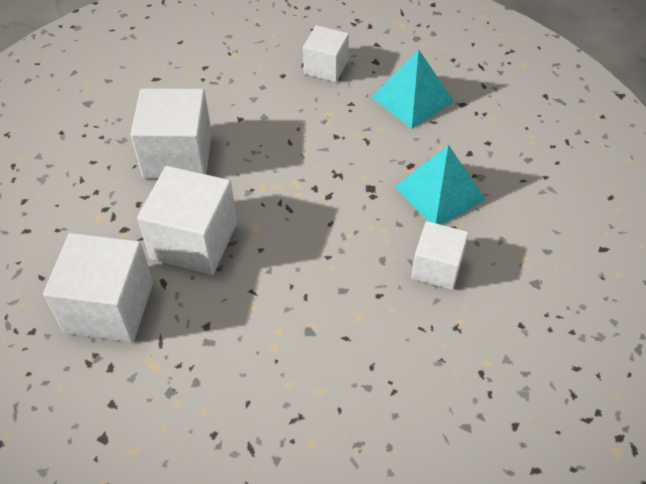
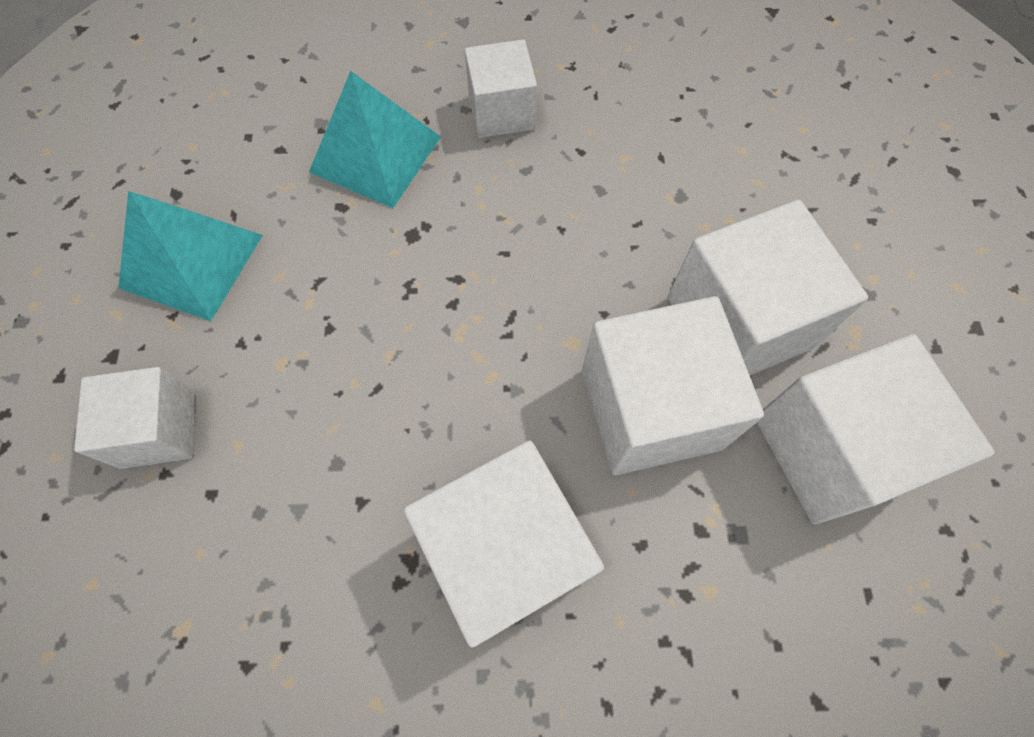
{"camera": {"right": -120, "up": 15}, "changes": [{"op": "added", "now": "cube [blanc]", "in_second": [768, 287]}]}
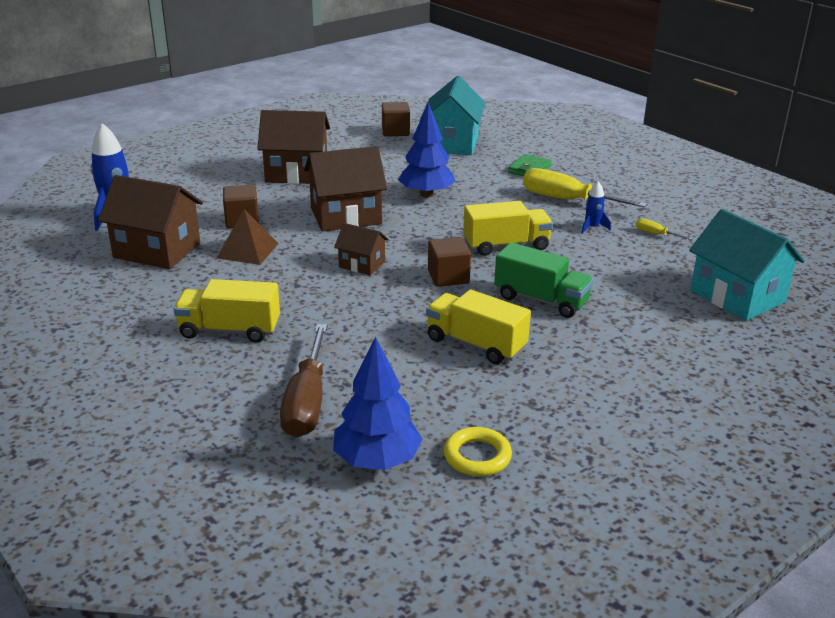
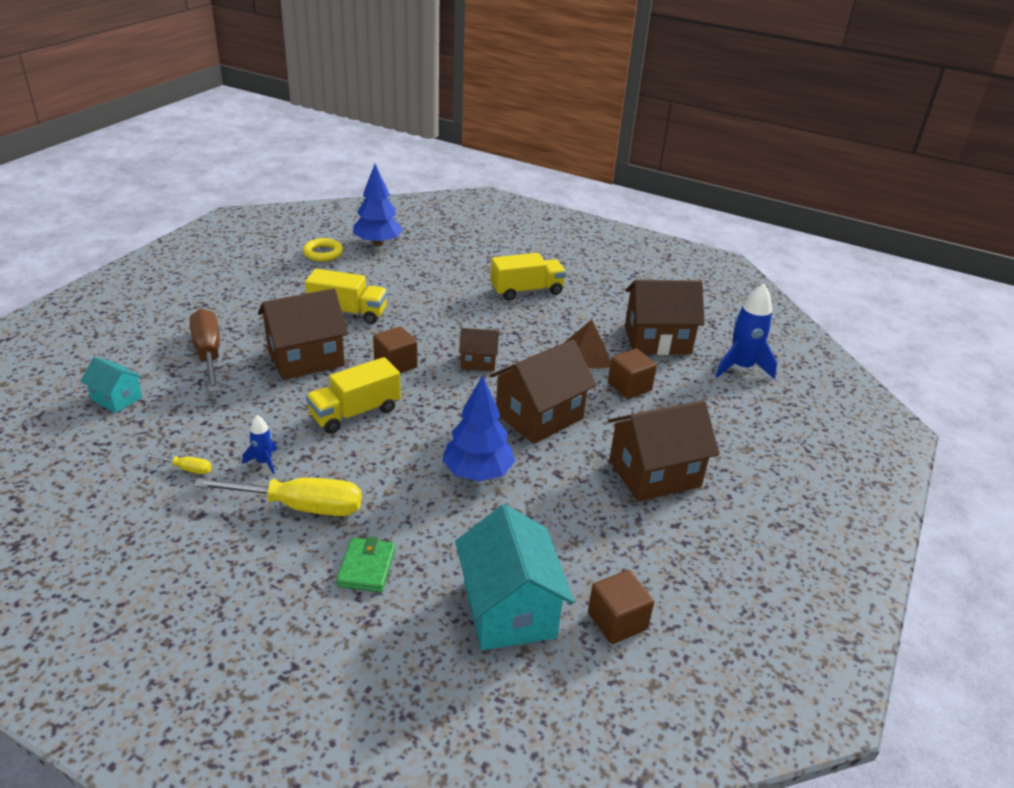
{"camera": {"right": 155, "up": 5}, "changes": [{"op": "moved", "was": "tournevis [marron]", "in_first": [303, 381], "in_second": [205, 350]}, {"op": "replaced", "was": "camion [vert]", "now": "maison [marron]", "in_first": [543, 280], "in_second": [303, 334]}, {"op": "resized", "was": "maison [turquoise]", "in_first": [747, 265], "in_second": [111, 385], "ratio": 0.54}]}
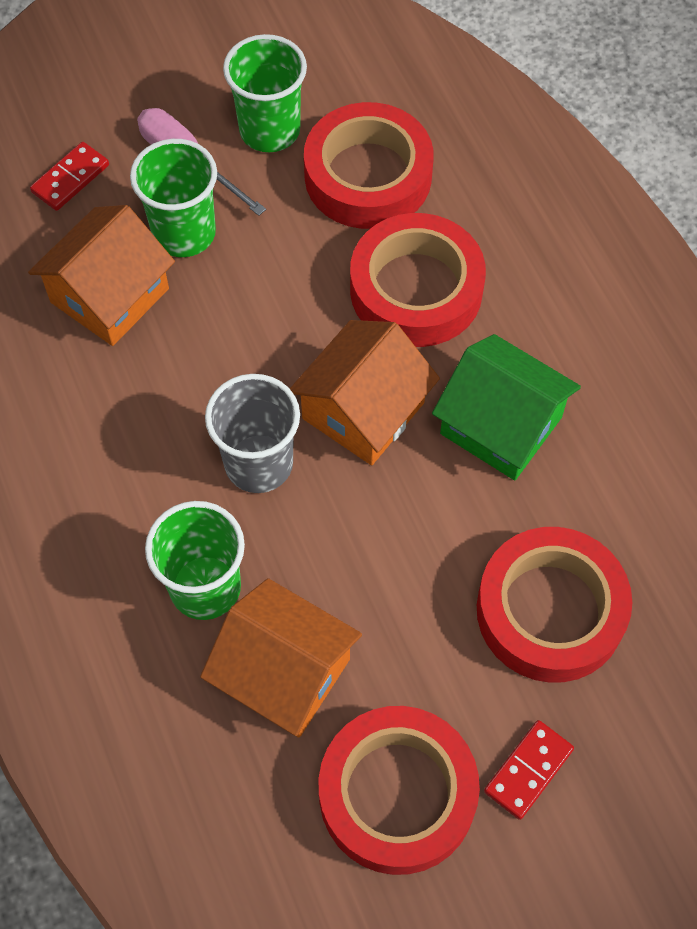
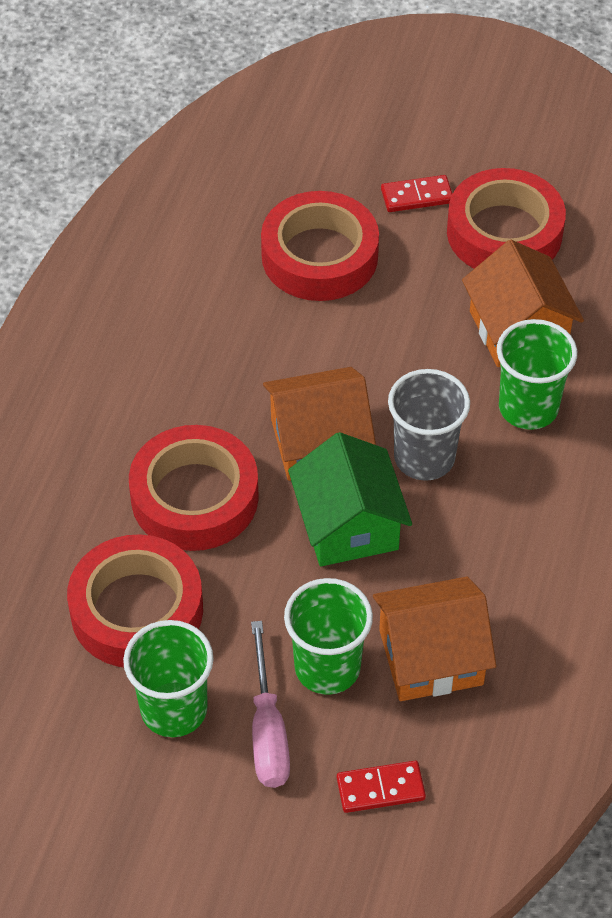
{"camera": {"right": -140, "up": -10}, "changes": [{"op": "moved", "was": "maison [vert]", "in_first": [506, 407], "in_second": [350, 499]}]}
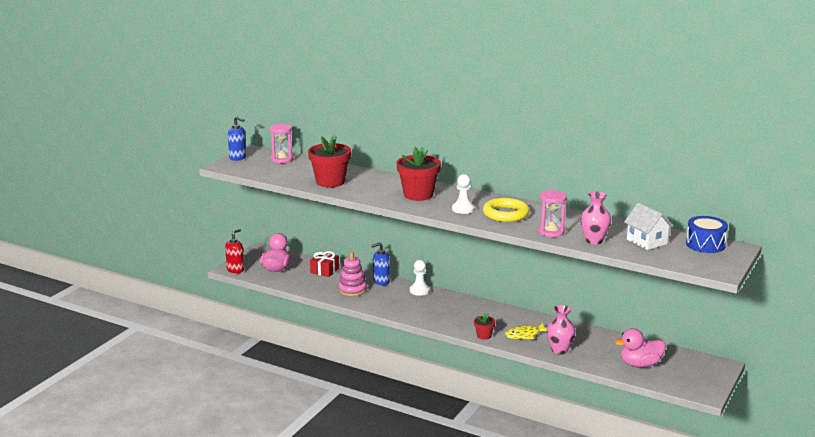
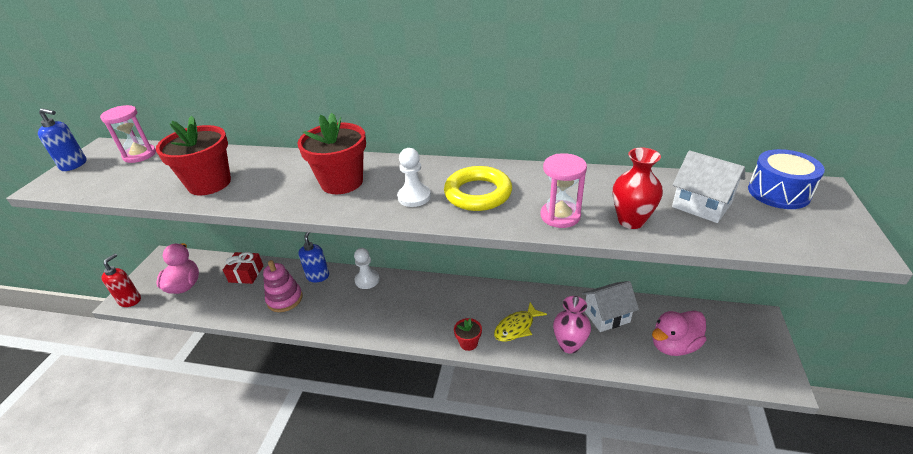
{"camera": {"right": -15, "up": 15}, "changes": [{"op": "turned", "was": "distributeur de savon [bleu]", "in_first": [380, 263], "in_second": [313, 257], "clockwise": 135}, {"op": "recoloured", "was": "vase [rose]", "now": "vase [rouge]", "in_first": [596, 217], "in_second": [638, 188]}, {"op": "added", "now": "maison [blanc]", "in_second": [610, 306]}]}
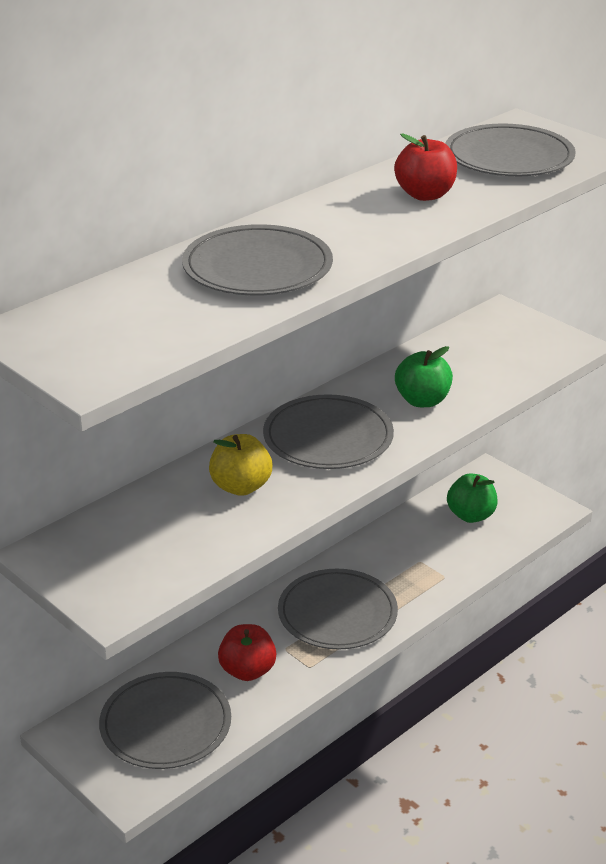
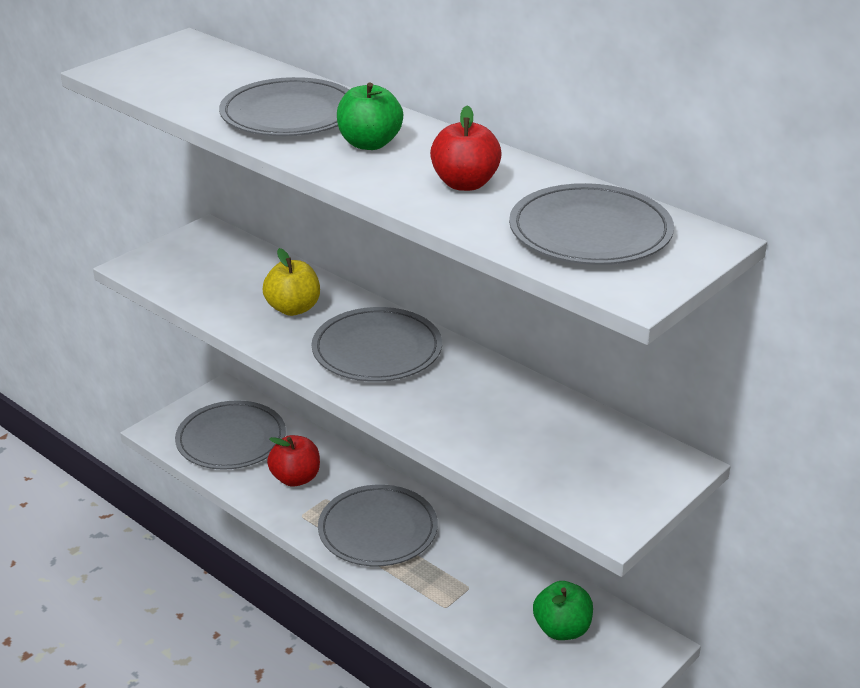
{"camera": {"right": 85, "up": 0}, "changes": [{"op": "moved", "was": "pomme [vert]", "in_first": [424, 376], "in_second": [370, 116]}]}
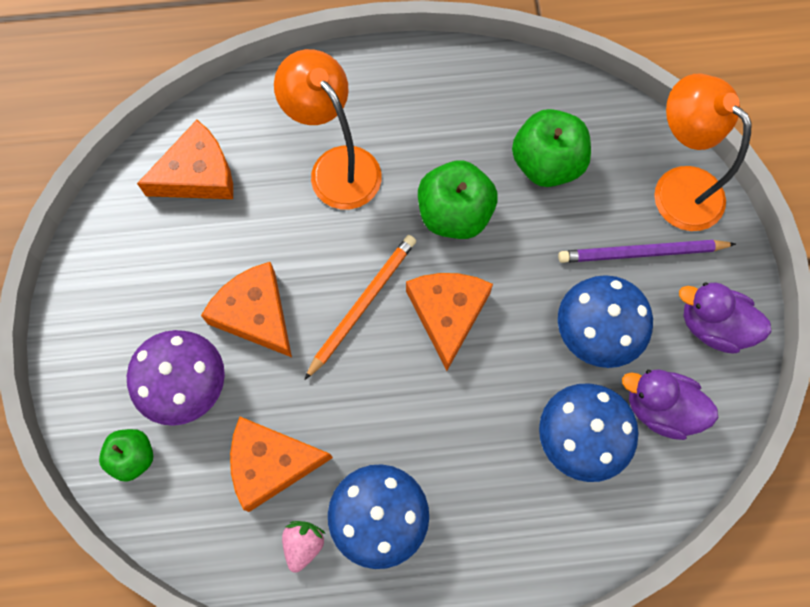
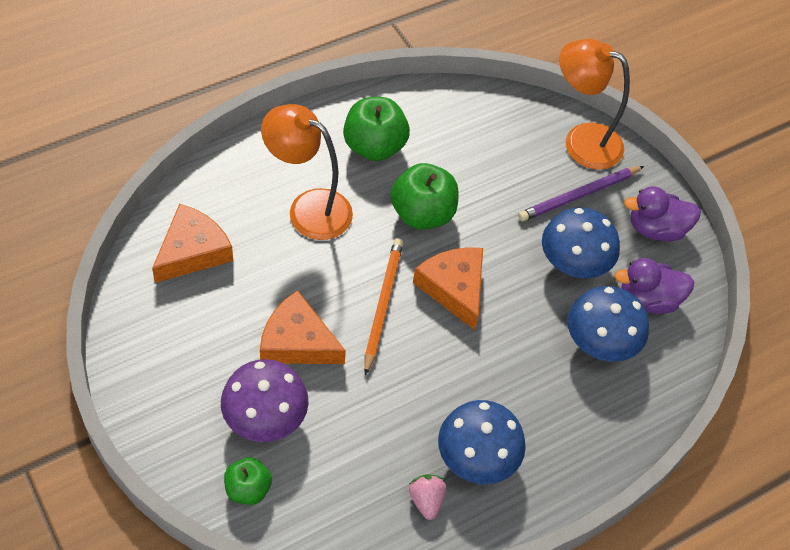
{"camera": {"right": -30, "up": -15}, "changes": [{"op": "removed", "was": "fromage [orange]", "in_first": [281, 464]}, {"op": "moved", "was": "pomme [vert]", "in_first": [551, 148], "in_second": [376, 129]}]}
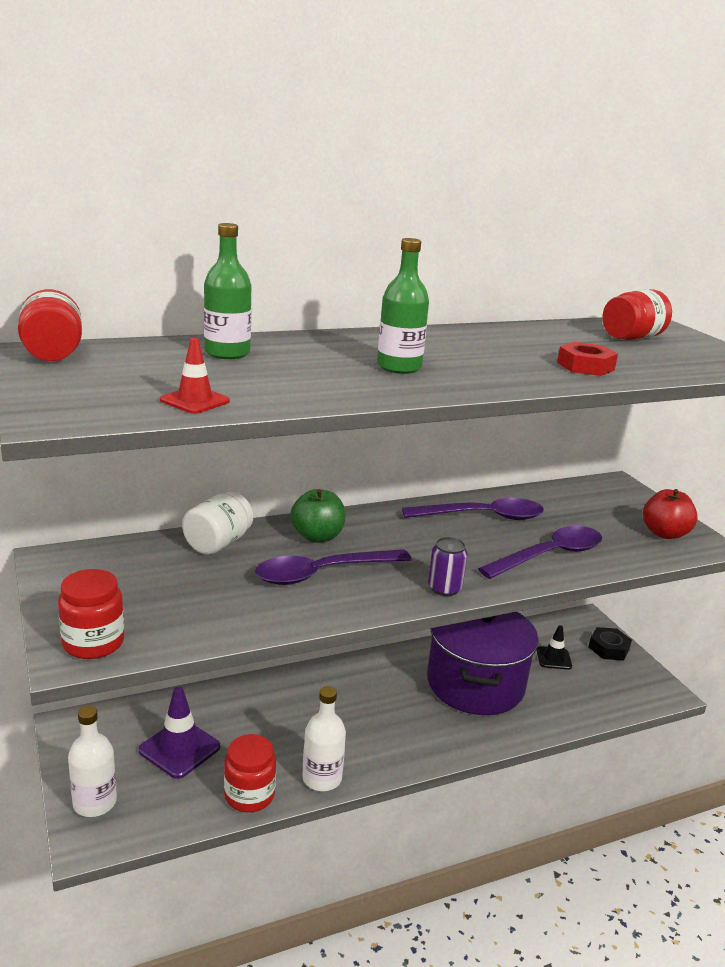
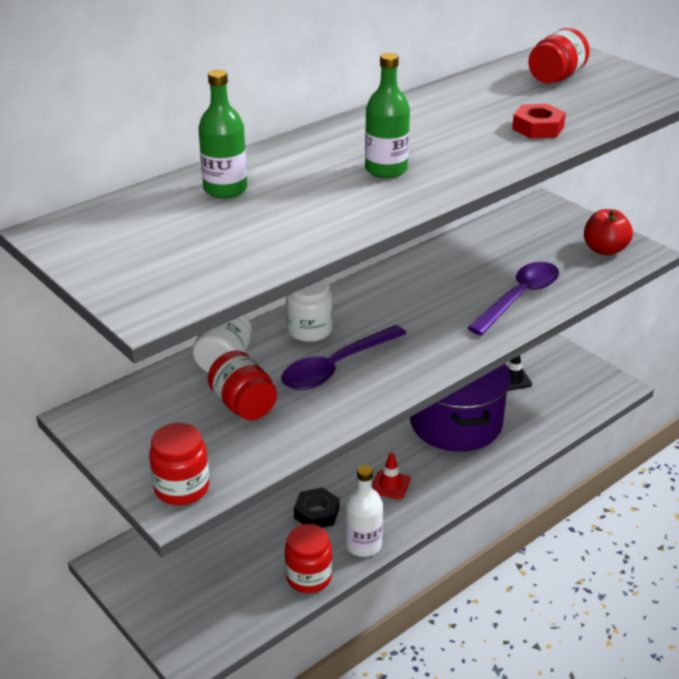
{"camera": {"right": -15, "up": 10}, "changes": [{"op": "moved", "was": "bocal [rouge]", "in_first": [50, 325], "in_second": [242, 385]}, {"op": "removed", "was": "bouteille [blanc]", "in_first": [92, 761]}, {"op": "removed", "was": "cône de chantier [violet]", "in_first": [179, 732]}, {"op": "moved", "was": "cône de chantier [rouge]", "in_first": [195, 376], "in_second": [391, 476]}, {"op": "replaced", "was": "pomme [vert]", "now": "bocal [blanc]", "in_first": [318, 516], "in_second": [309, 310]}, {"op": "removed", "was": "cuillère [violet]", "in_first": [473, 509]}, {"op": "removed", "was": "canette [violet]", "in_first": [448, 566]}, {"op": "moved", "was": "écrou [noir]", "in_first": [610, 643], "in_second": [316, 507]}]}
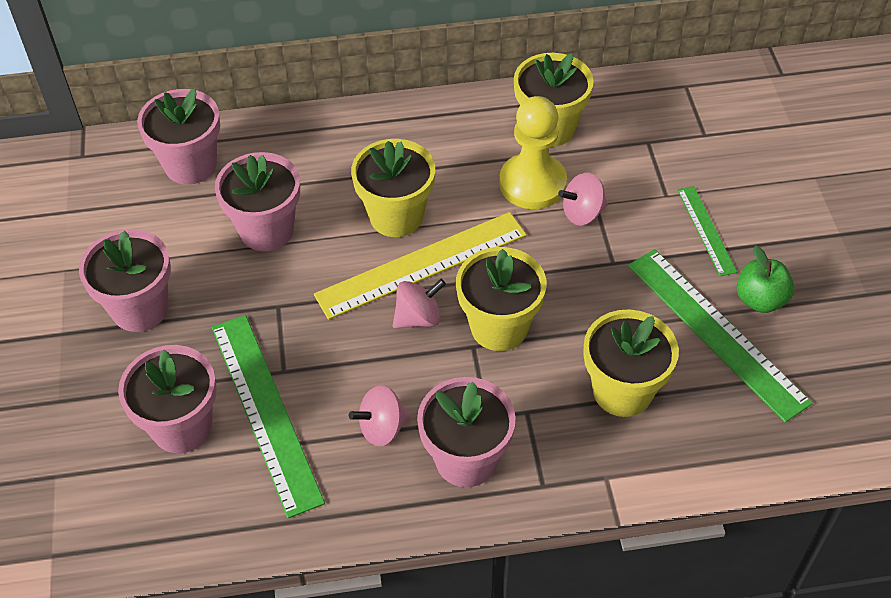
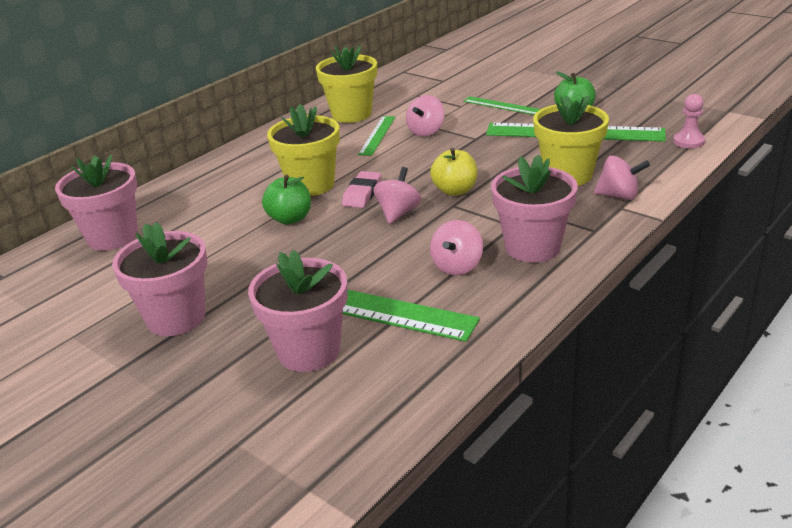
{"camera": {"right": -40, "up": -20}, "changes": [{"op": "removed", "was": "pot de fleurs [rose]", "in_first": [257, 201]}, {"op": "replaced", "was": "règle [jaune]", "now": "gomme [rose]", "in_first": [420, 266], "in_second": [361, 189]}, {"op": "replaced", "was": "pot de fleurs [jaune]", "now": "pomme [jaune]", "in_first": [501, 299], "in_second": [453, 172]}, {"op": "replaced", "was": "pion [jaune]", "now": "règle [vert]", "in_first": [533, 152], "in_second": [376, 136]}, {"op": "added", "now": "pomme [vert]", "in_second": [286, 199]}, {"op": "added", "now": "toupie [rose]", "in_second": [622, 178]}, {"op": "added", "now": "pion [rose]", "in_second": [689, 121]}]}
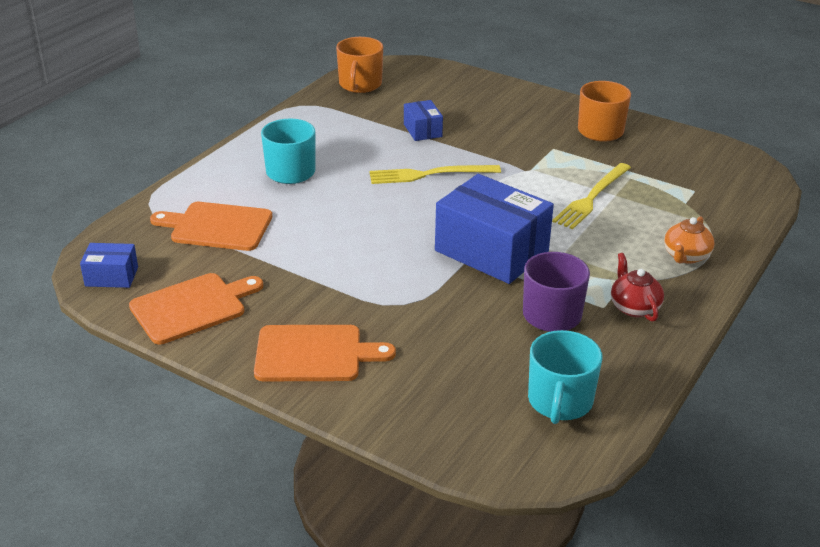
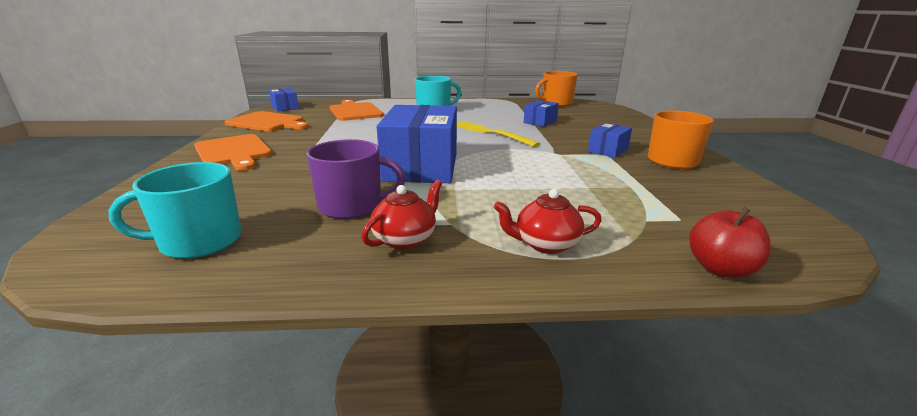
{"camera": {"right": 55, "up": -10}, "changes": [{"op": "removed", "was": "fourchette [jaune]", "in_first": [591, 196]}, {"op": "recoloured", "was": "théière [orange]", "now": "théière [rouge]", "in_first": [689, 240], "in_second": [548, 221]}, {"op": "added", "now": "boîte [bleu]", "in_second": [610, 140]}, {"op": "added", "now": "pomme [rouge]", "in_second": [730, 242]}]}
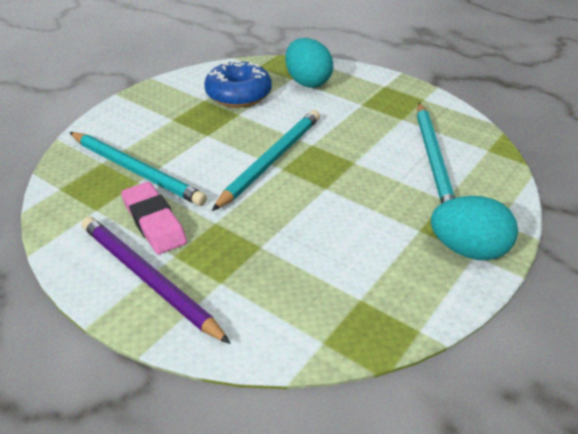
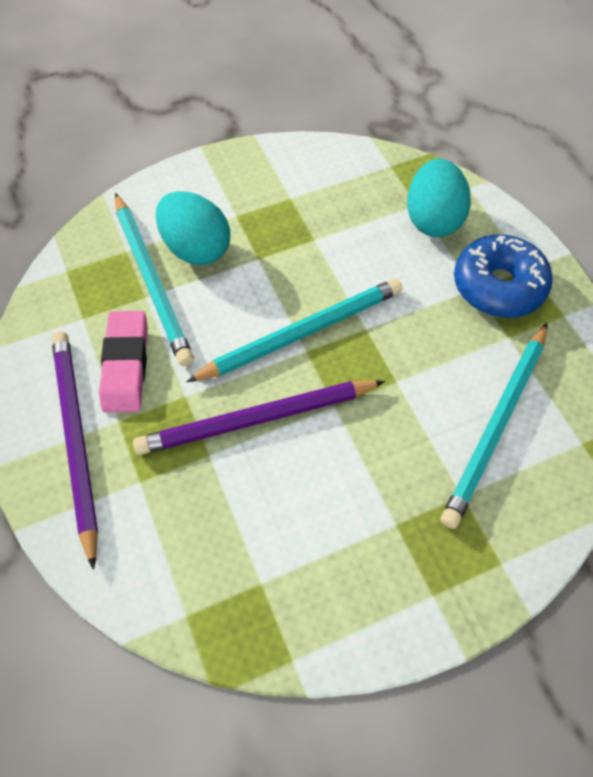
{"camera": {"right": 30, "up": 20}, "changes": [{"op": "moved", "was": "beignet [bleu]", "in_first": [238, 84], "in_second": [503, 276]}, {"op": "moved", "was": "œuf [turquoise]", "in_first": [474, 228], "in_second": [193, 228]}, {"op": "added", "now": "crayon [violet]", "in_second": [259, 417]}]}
